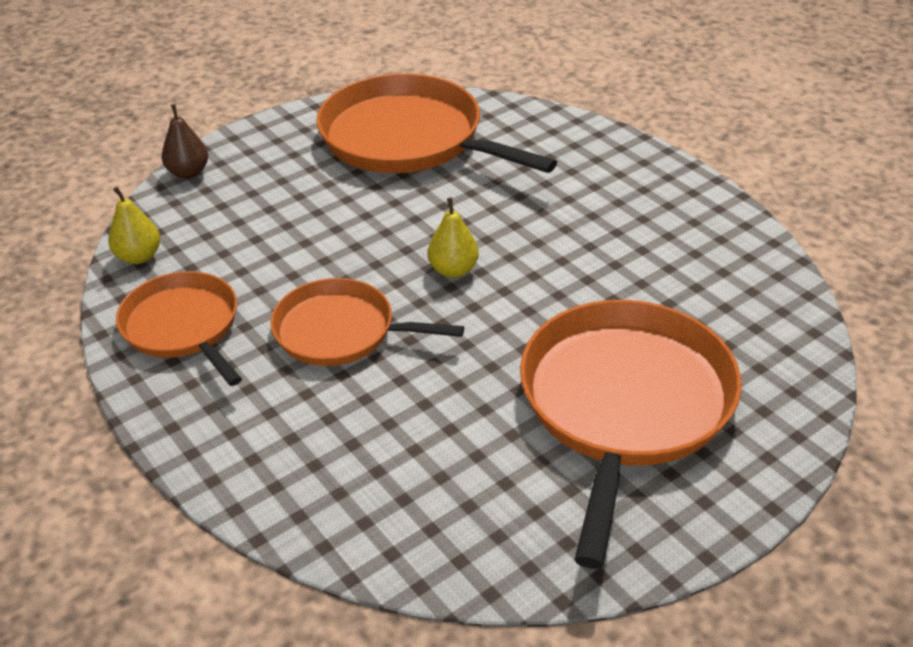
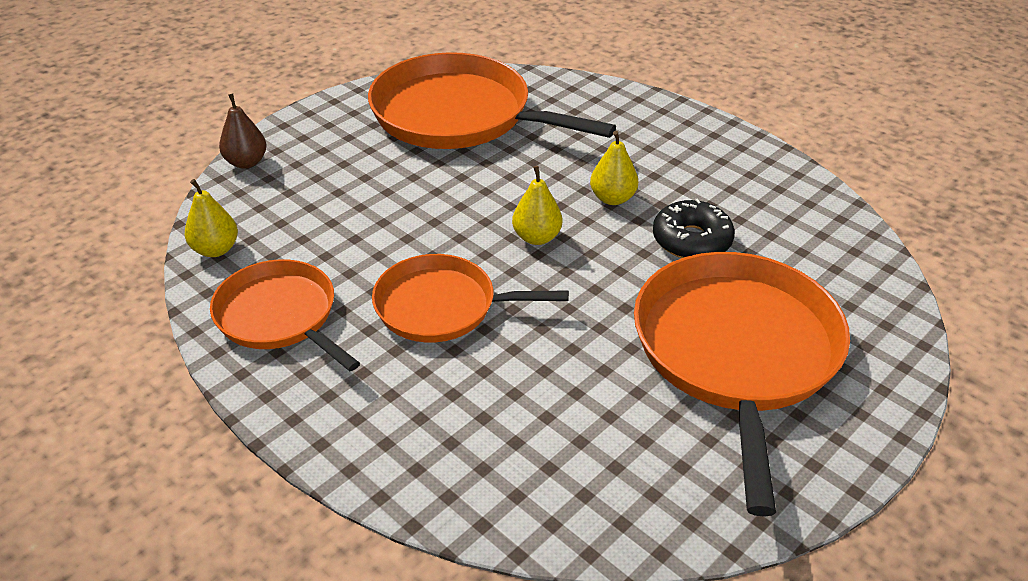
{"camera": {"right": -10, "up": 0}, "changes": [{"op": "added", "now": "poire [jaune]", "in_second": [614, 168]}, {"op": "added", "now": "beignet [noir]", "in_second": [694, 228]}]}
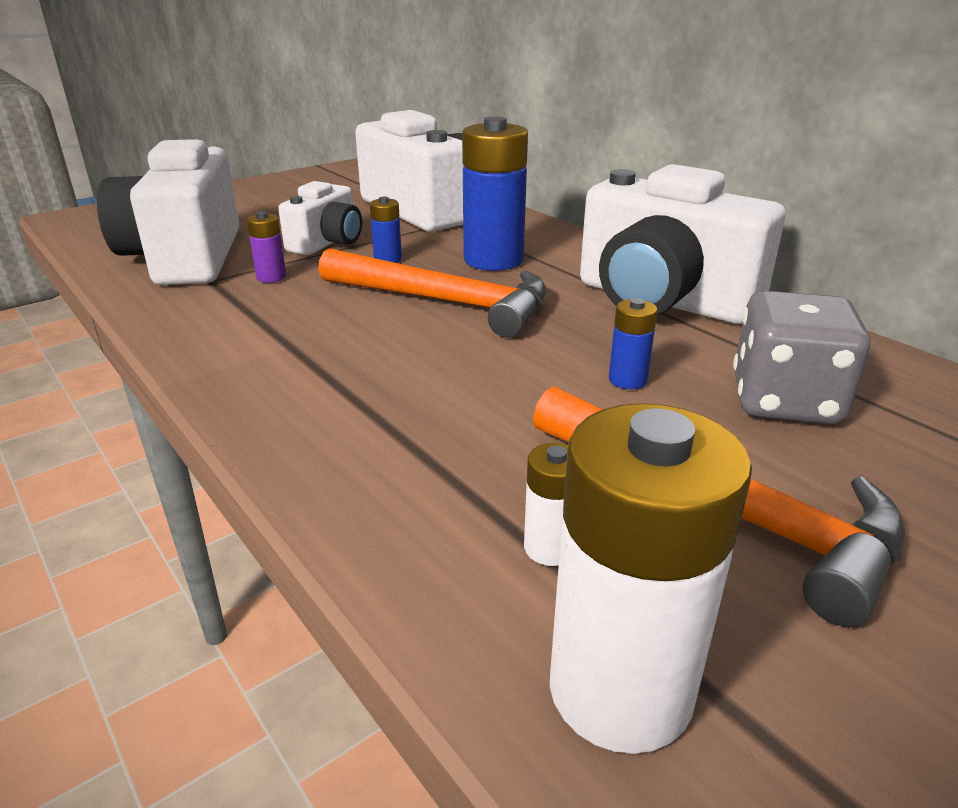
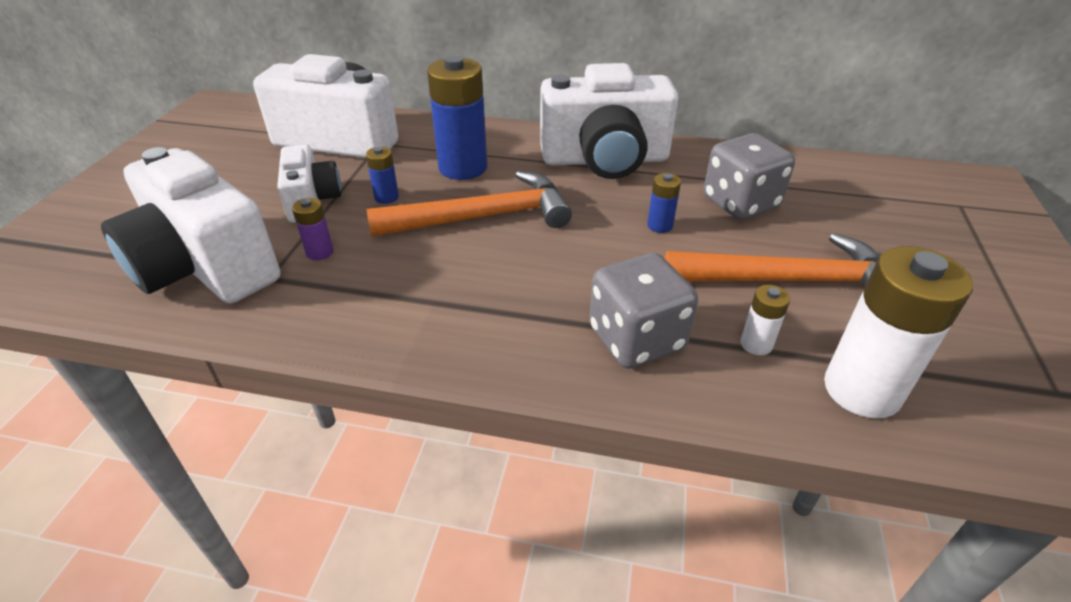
{"camera": {"right": -40, "up": 10}, "changes": [{"op": "added", "now": "dé [gris]", "in_second": [643, 311]}]}
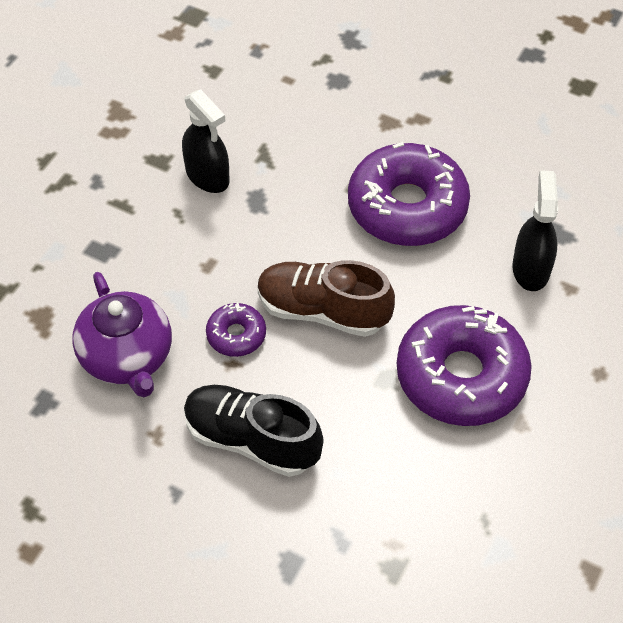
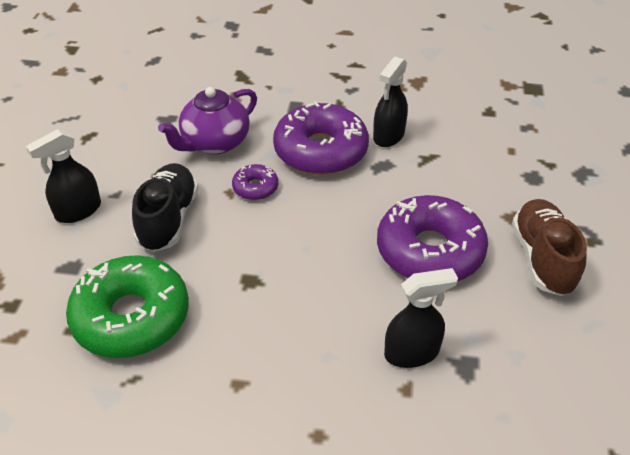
{"camera": {"right": 70, "up": -10}, "changes": [{"op": "moved", "was": "chaussure [marron]", "in_first": [326, 298], "in_second": [549, 247]}, {"op": "moved", "was": "beignet [violet]", "in_first": [464, 365], "in_second": [321, 138]}, {"op": "added", "now": "vaporisateur [noir]", "in_second": [63, 176]}, {"op": "added", "now": "beignet [vert]", "in_second": [127, 306]}]}
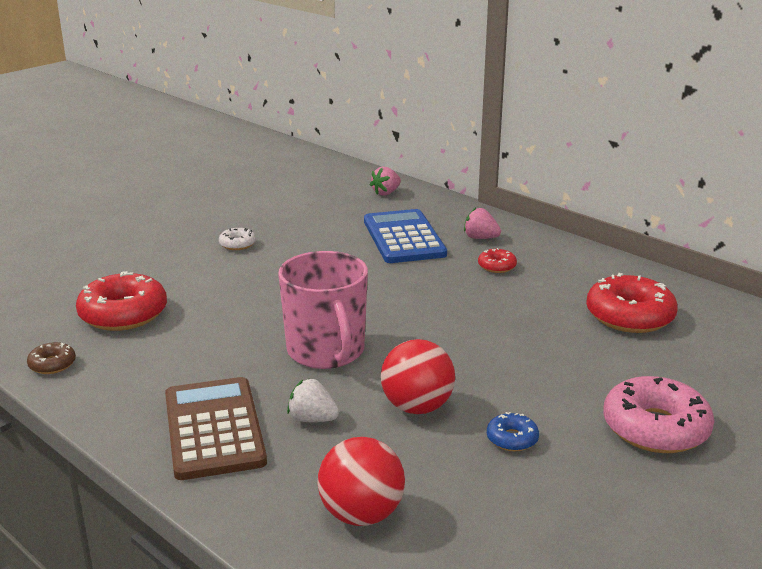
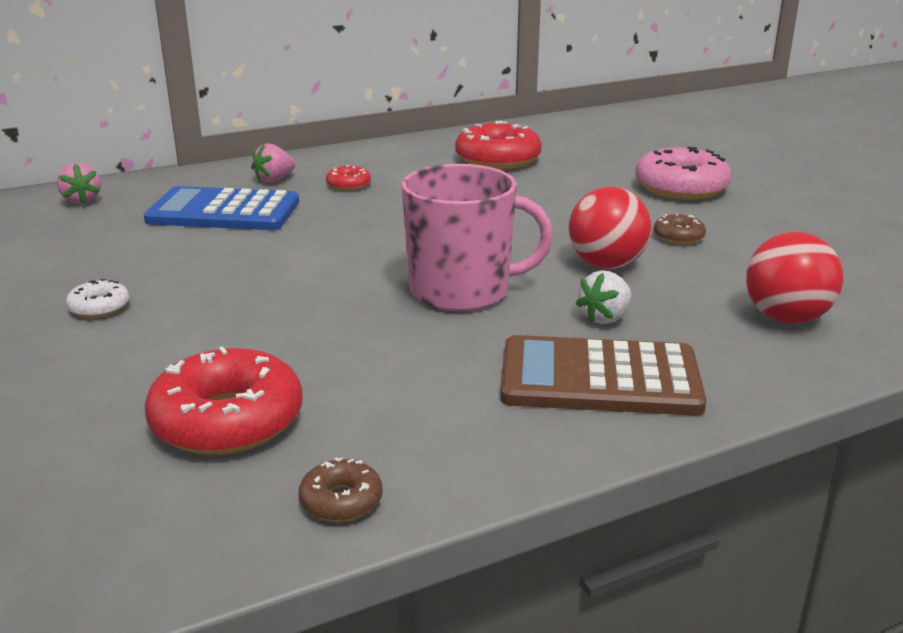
{"camera": {"right": -70, "up": 0}, "changes": [{"op": "recoloured", "was": "beignet [bleu]", "now": "beignet [marron]", "in_first": [513, 431], "in_second": [680, 229]}]}
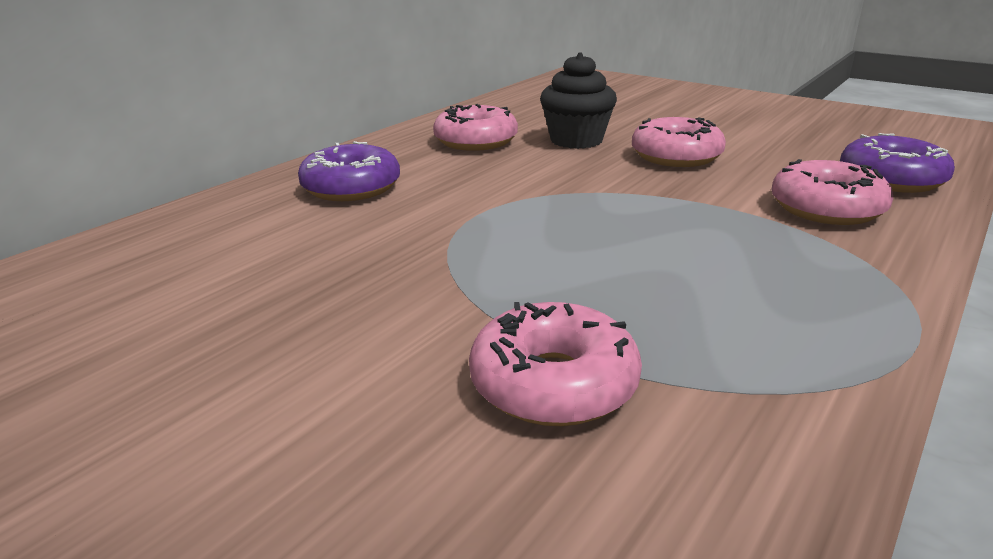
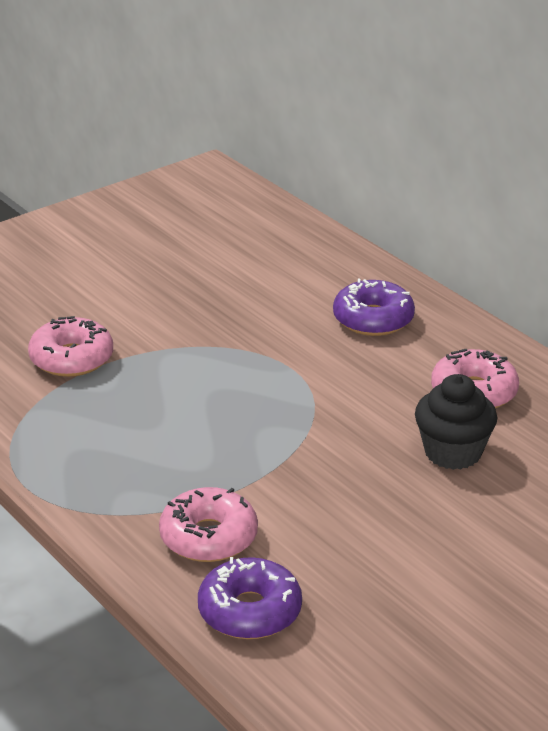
{"camera": {"right": 105, "up": 5}, "changes": [{"op": "removed", "was": "beignet [rose]", "in_first": [679, 142]}]}
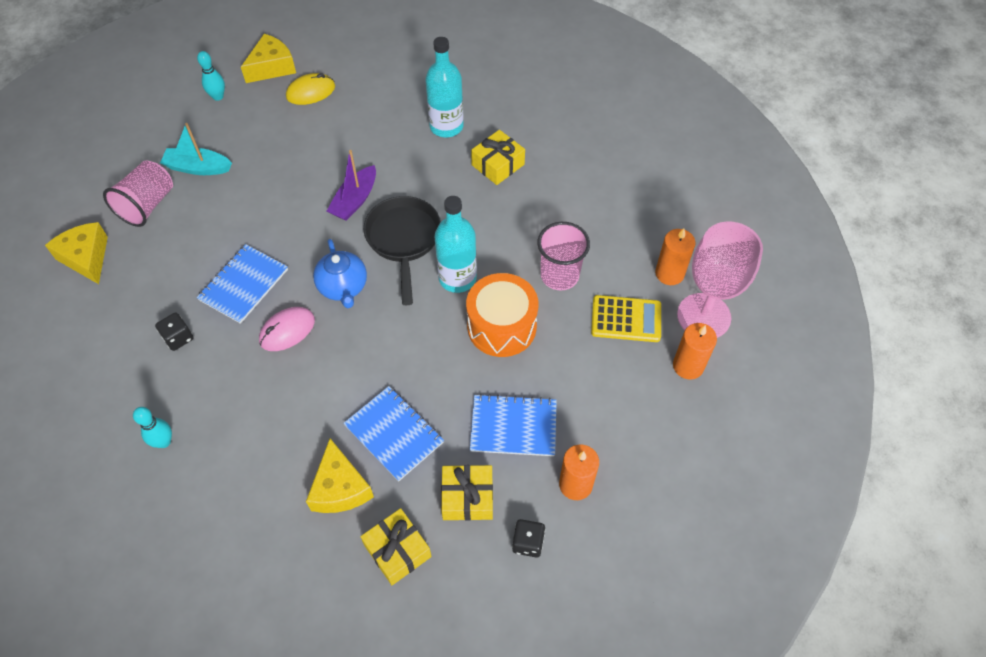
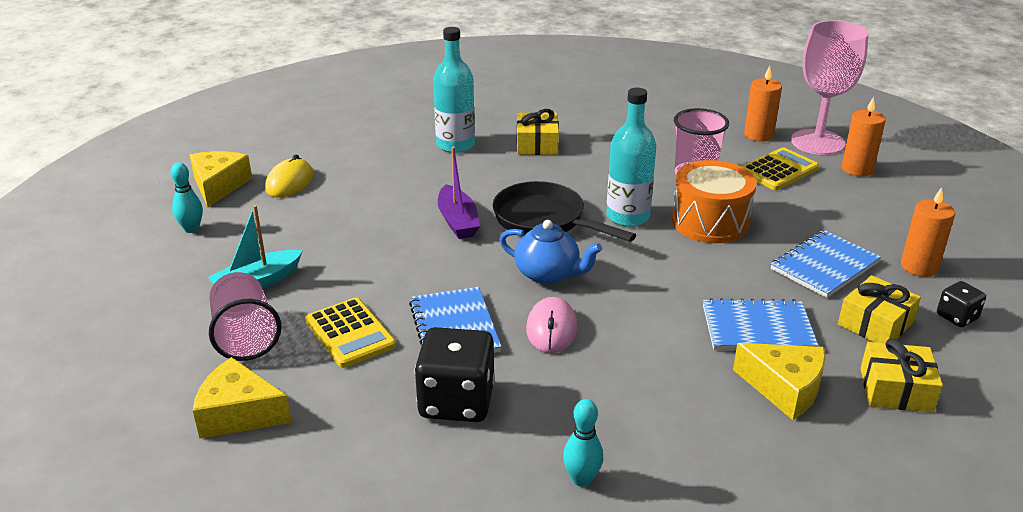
{"camera": {"right": -45, "up": -25}, "changes": [{"op": "resized", "was": "dé [noir]", "in_first": [174, 332], "in_second": [455, 374], "ratio": 1.95}, {"op": "added", "now": "calculatrice [jaune]", "in_second": [350, 333]}]}
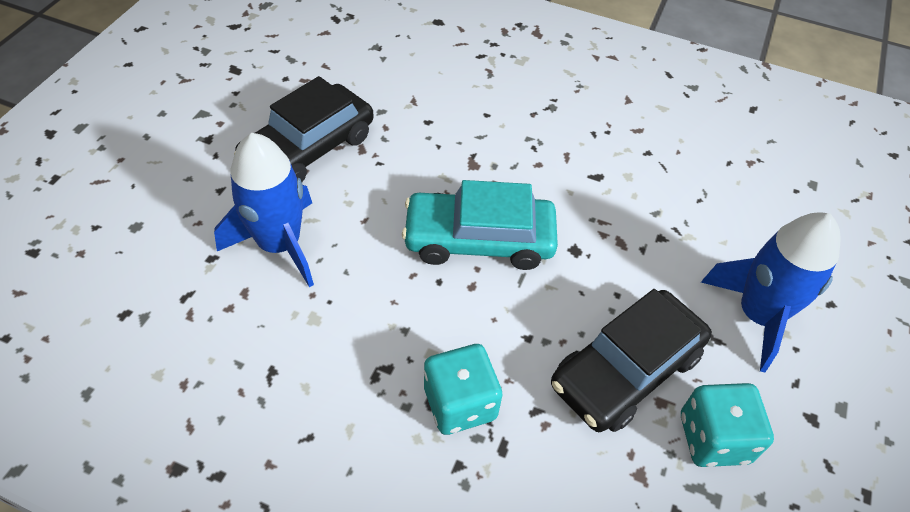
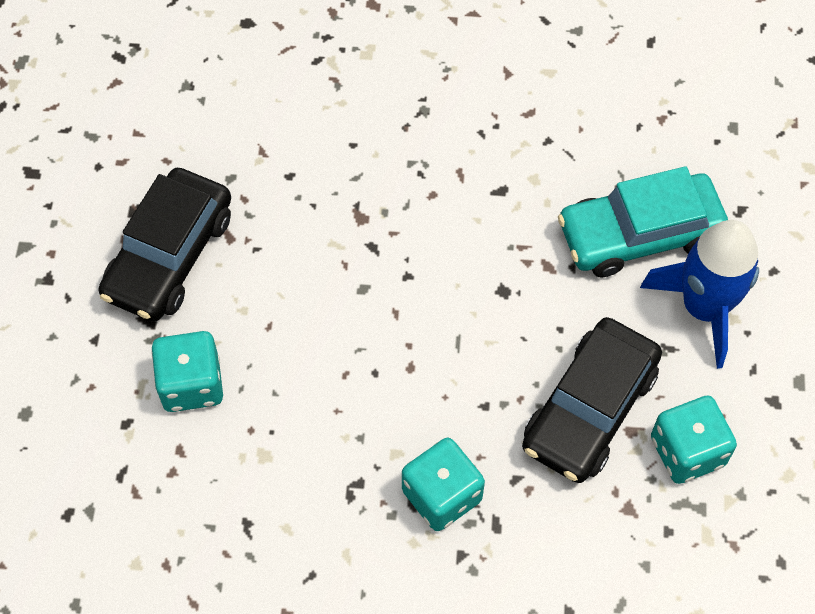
{"camera": {"right": -15, "up": 10}, "changes": [{"op": "replaced", "was": "fusée [bleu]", "now": "dé [turquoise]", "in_first": [264, 210], "in_second": [187, 371]}, {"op": "moved", "was": "voiture [turquoise]", "in_first": [480, 225], "in_second": [643, 221]}]}
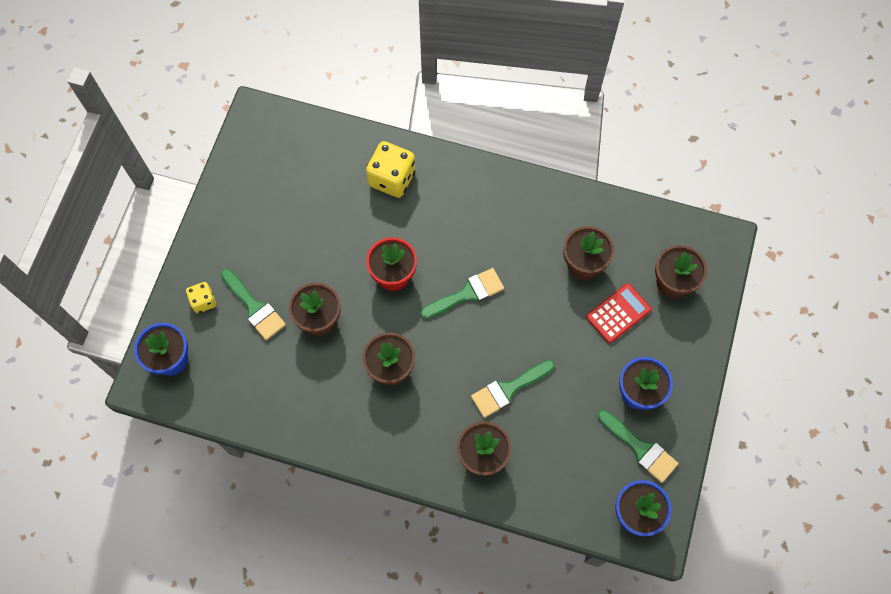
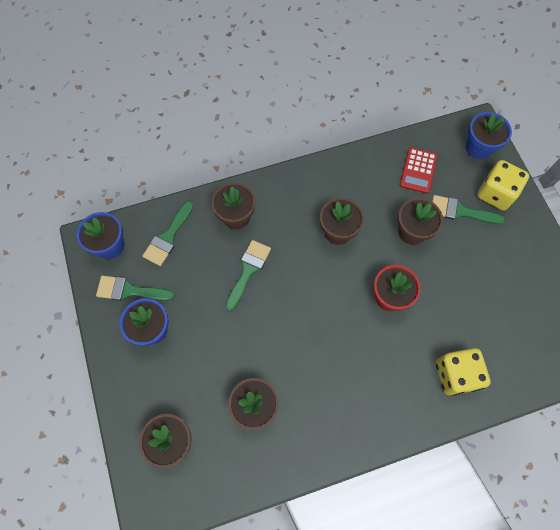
{"camera": {"right": 145, "up": 0}, "changes": [{"op": "resized", "was": "dé [jaune]", "in_first": [201, 297], "in_second": [503, 185], "ratio": 1.78}, {"op": "moved", "was": "pinceau [vert]", "in_first": [462, 293], "in_second": [167, 233]}, {"op": "moved", "was": "calculatrice [rouge]", "in_first": [619, 313], "in_second": [419, 170]}]}
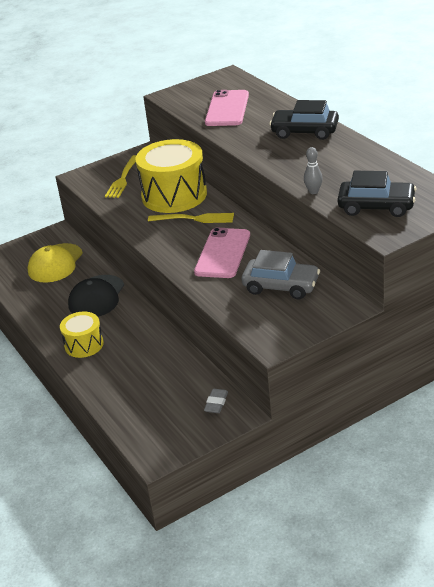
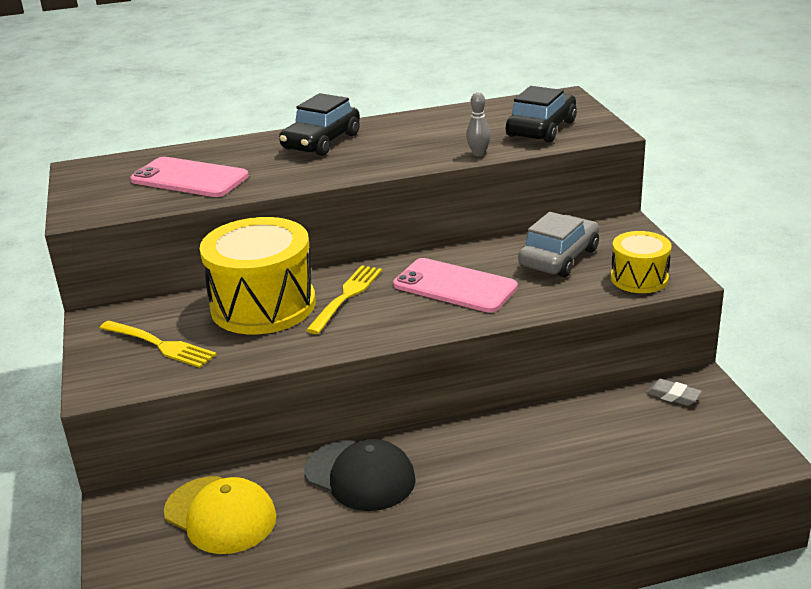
{"camera": {"right": -75, "up": -5}, "changes": [{"op": "moved", "was": "tambour [jaune]", "in_first": [82, 334], "in_second": [641, 262]}]}
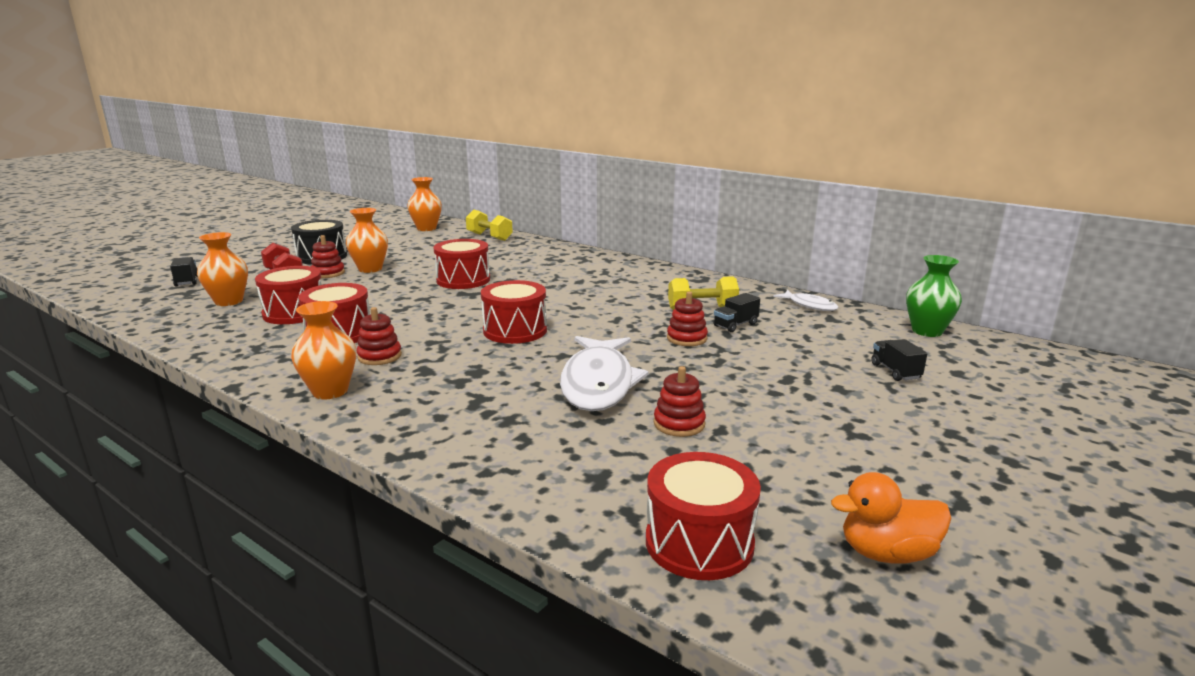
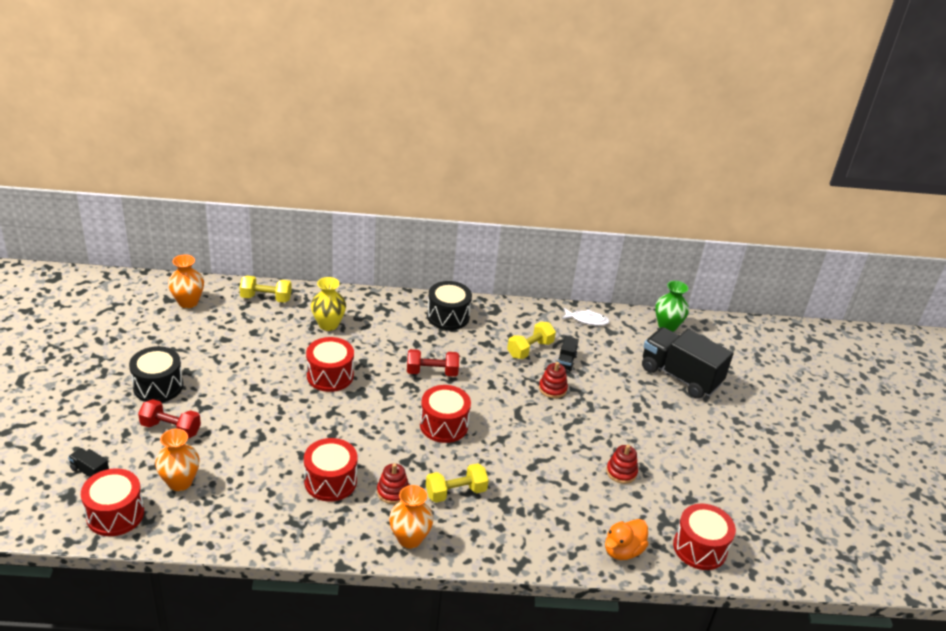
{"camera": {"right": -40, "up": 15}, "changes": [{"op": "moved", "was": "tambour [rouge]", "in_first": [288, 295], "in_second": [112, 502]}, {"op": "removed", "was": "jouet à empiler [rouge]", "in_first": [328, 256]}, {"op": "removed", "was": "vase [orange]", "in_first": [367, 240]}, {"op": "removed", "was": "poisson [blanc]", "in_first": [604, 373]}, {"op": "moved", "was": "canard [orange]", "in_first": [891, 518], "in_second": [626, 539]}, {"op": "resized", "was": "camion [noir]", "in_first": [899, 360], "in_second": [687, 363], "ratio": 2.39}, {"op": "added", "now": "vase [jaune]", "in_second": [328, 304]}, {"op": "added", "now": "haltère [rouge]", "in_second": [433, 363]}, {"op": "added", "now": "haltère [jaune]", "in_second": [457, 483]}, {"op": "added", "now": "tambour [noir]", "in_second": [449, 305]}]}
